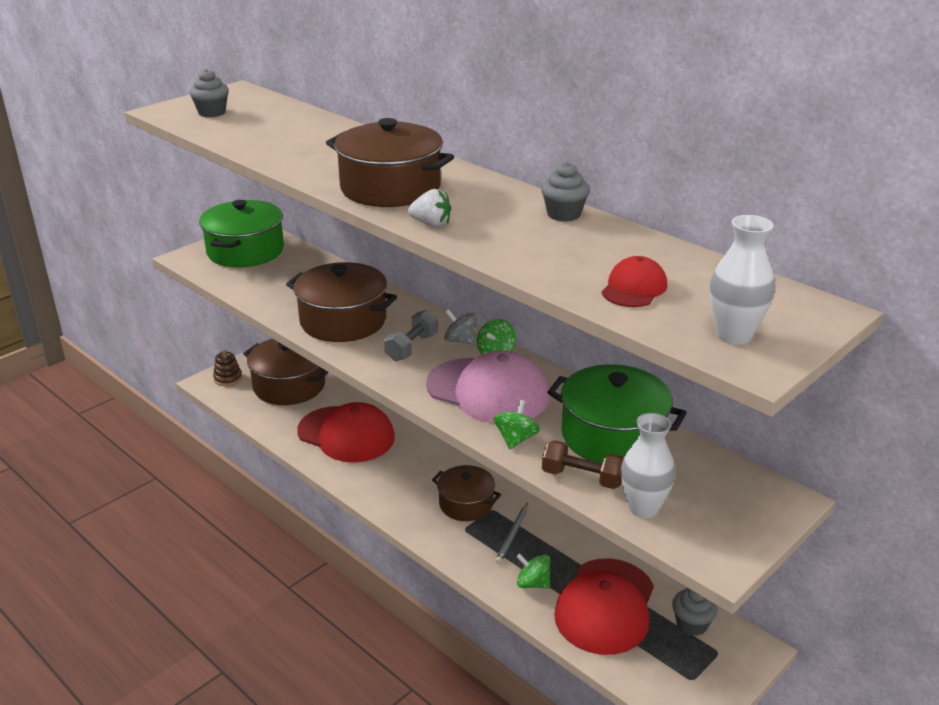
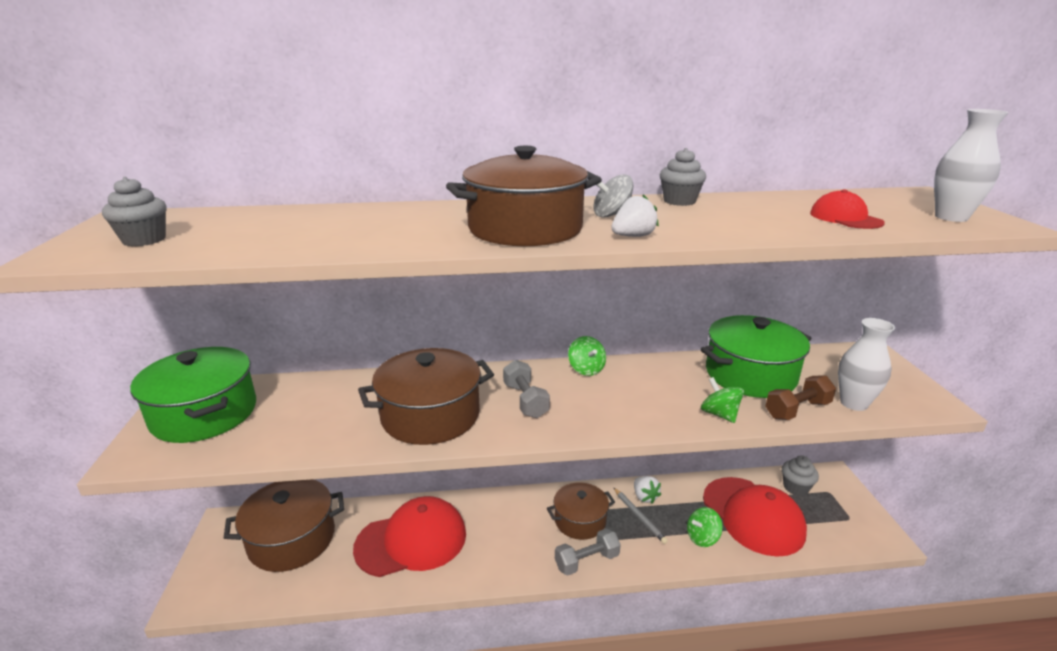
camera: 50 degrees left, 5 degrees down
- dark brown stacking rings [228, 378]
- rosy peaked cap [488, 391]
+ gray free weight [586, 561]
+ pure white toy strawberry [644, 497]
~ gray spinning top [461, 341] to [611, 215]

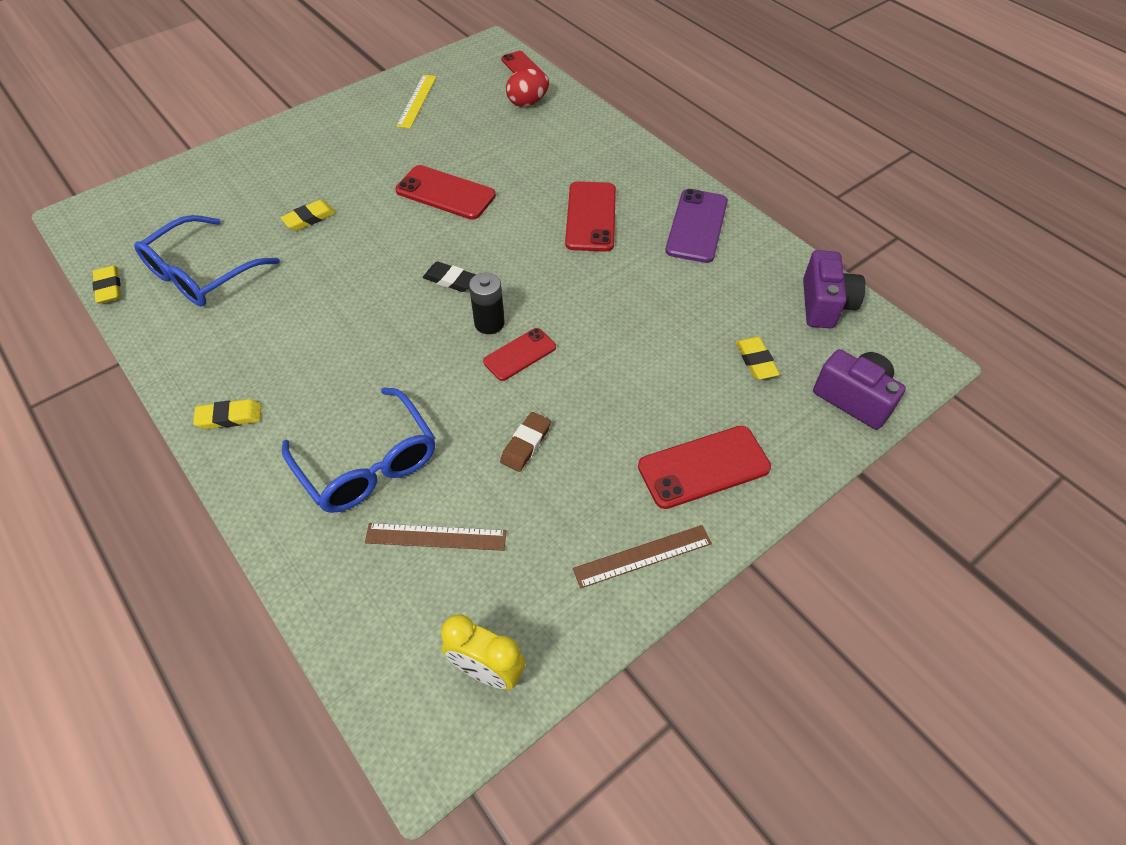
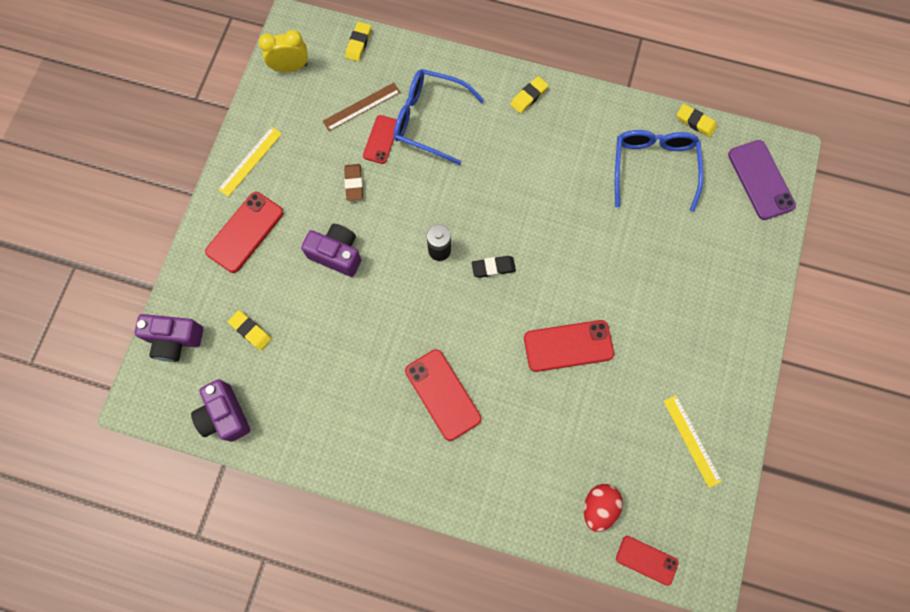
camera: 145 degrees right, 20 degrees up
+ violet compact camera [336, 254]
~ golden gum eraser [309, 218] to [358, 43]
~ crimson mobile phone [519, 354] to [381, 139]
~ violet mobile phone [697, 226] to [760, 180]
~ dark brown measuring stick [642, 556] to golden measuring stick [250, 161]

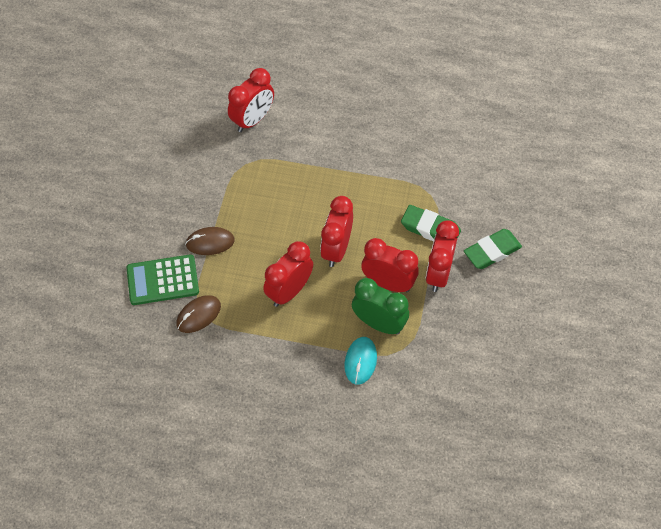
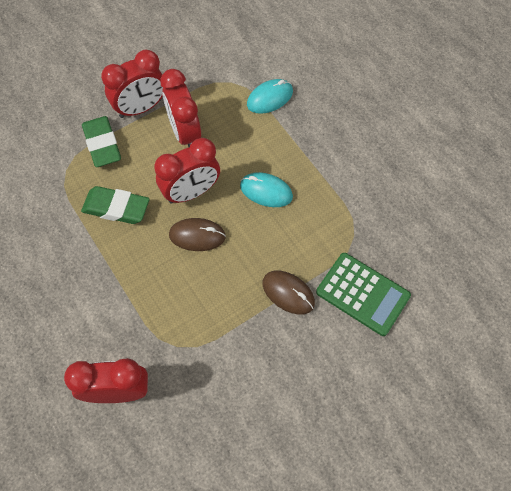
camera: 135 degrees left, 5 degrees up
- green alarm clock [379, 323]
~ dark brown computer mouse [198, 315] to [197, 236]
~ green gum eraser [492, 251] to [116, 208]
~ crimson alarm clock [289, 291] to aqua computer mouse [266, 191]

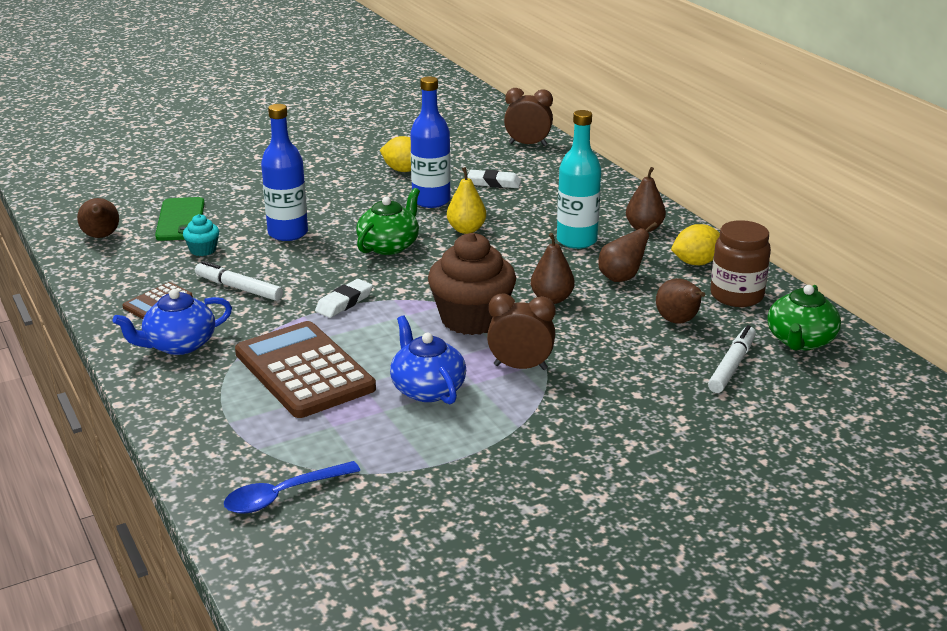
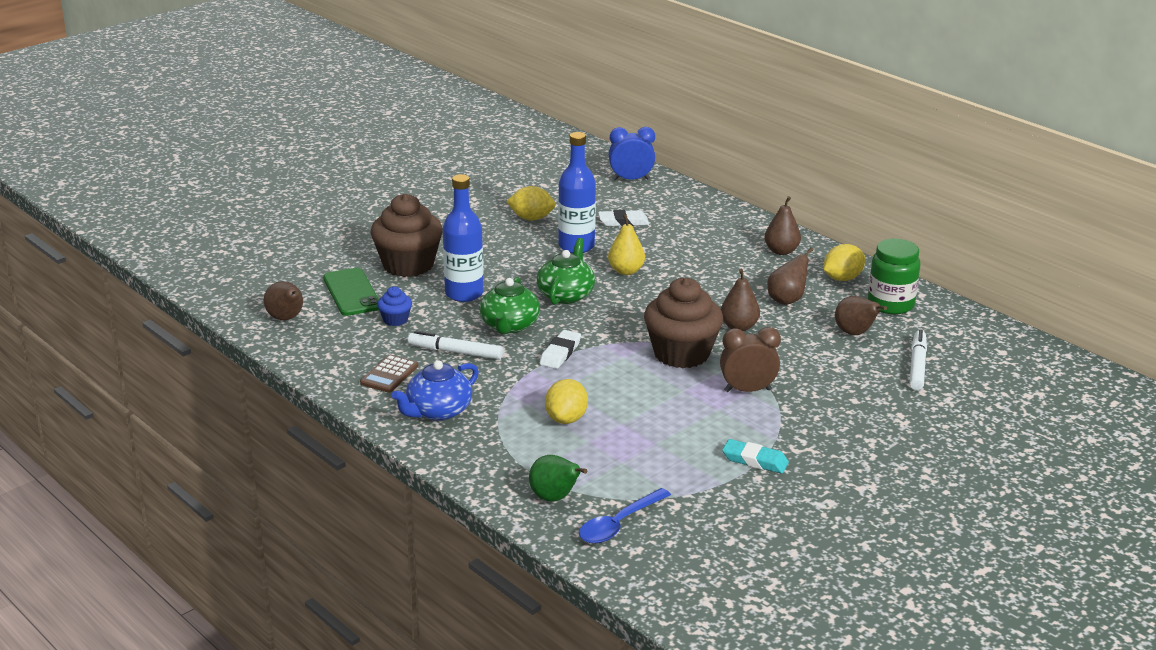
camera: 15 degrees left, 0 degrees up
- royal blue china teapot [427, 389]
- aqua flask [576, 240]
+ dark brown cupcake [408, 265]
+ green pear fruit [555, 498]
+ aqua gum eraser [755, 460]
~ green china teapot [800, 341] to [509, 326]
~ dark brown pocket calculator [304, 371] to golden citrus fruit [566, 419]
~ aqua cupcake [203, 250] to royal blue cupcake [395, 320]
~ dark brown alarm clock [528, 144] to royal blue alarm clock [631, 179]
~ dark brown preserve jar [736, 296] to green preserve jar [890, 304]

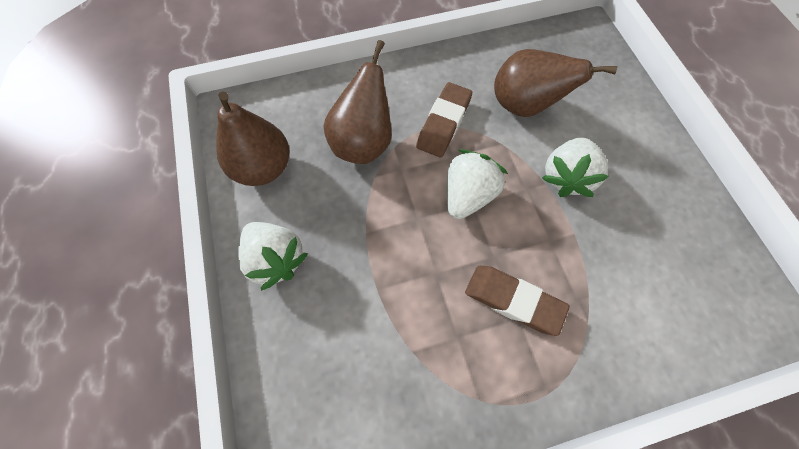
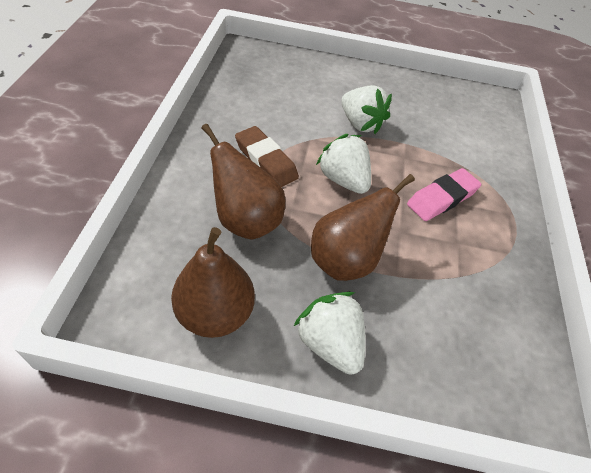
camera: 70 degrees left, 15 degrees down
~ dark brown pear fruit [525, 106] to [345, 260]
~ dark brown gum eraser [513, 301] to rosy gum eraser [442, 198]
~ pure white toy strawberry [276, 259] = [329, 343] 105 degrees counterclockwise

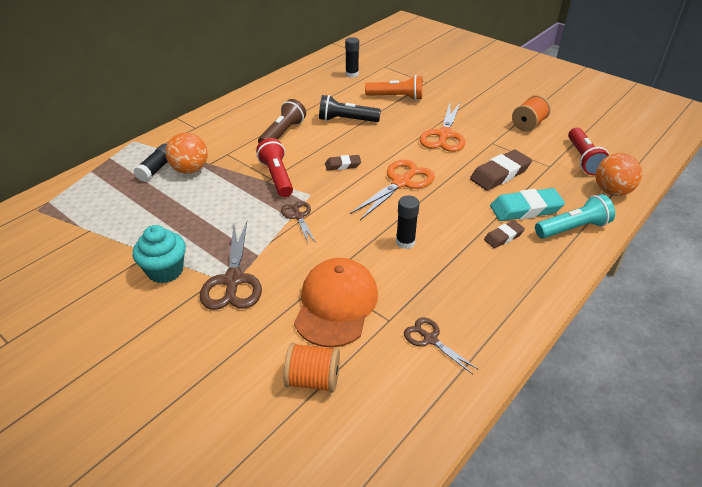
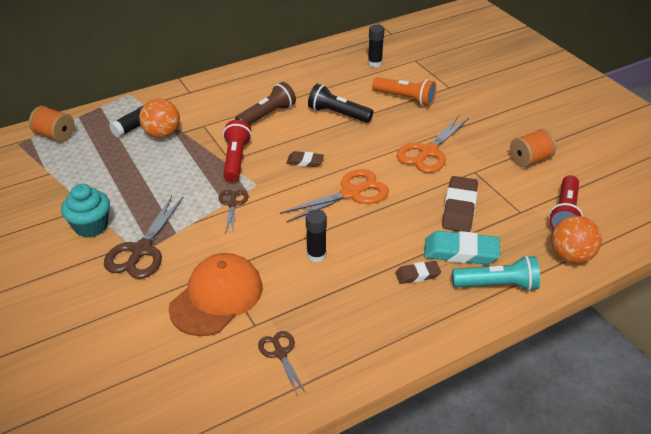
camera: 20 degrees right, 0 degrees up
~ bright orange bobbin [313, 380] to [55, 135]
~ dark brown gum eraser [500, 174] = [459, 208] 60 degrees counterclockwise

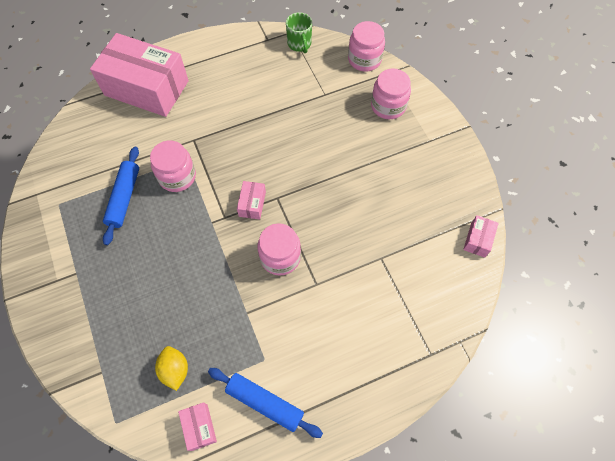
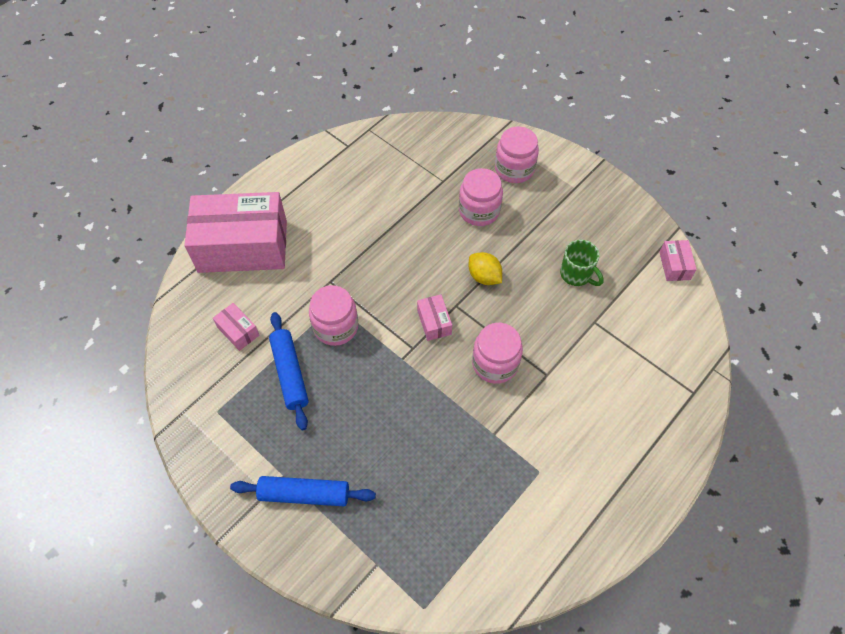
camera: 25 degrees left, 5 degrees down
~ golden citrus fruit [175, 370] to [484, 277]
~ rosy parcel [199, 427] to [238, 331]
~ royal blue pastry roller [265, 403] to [304, 494]
~ green coffee mug [299, 44] to [576, 274]
~ rosy preserve jar [364, 59] to [479, 211]

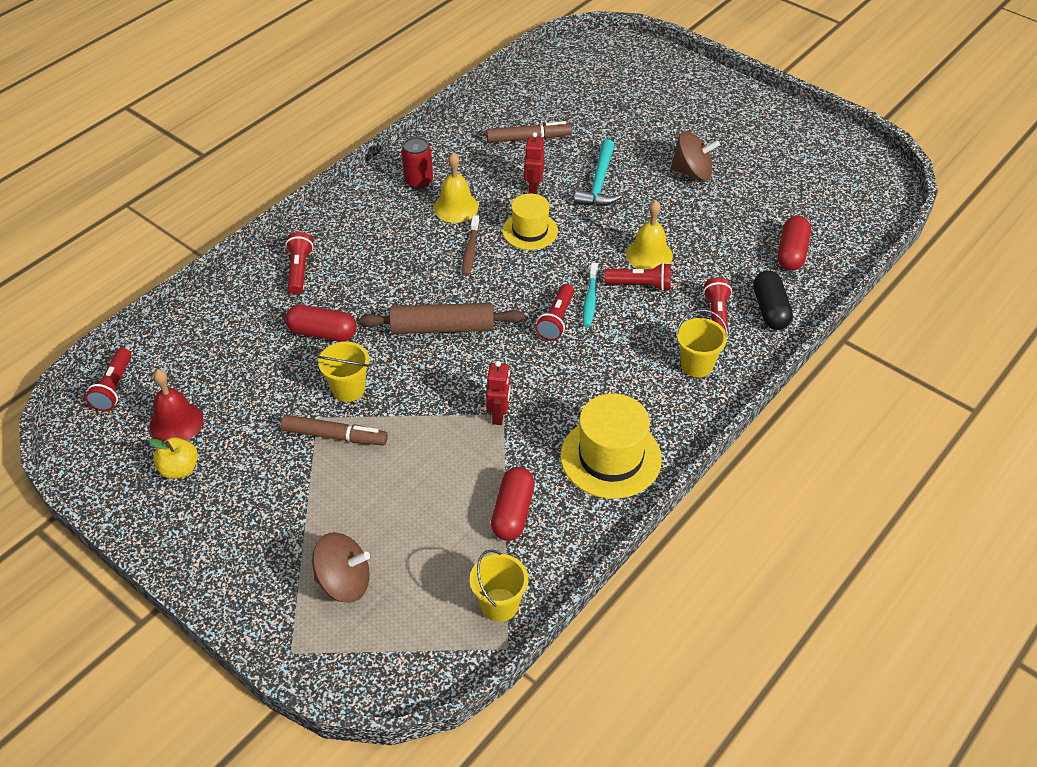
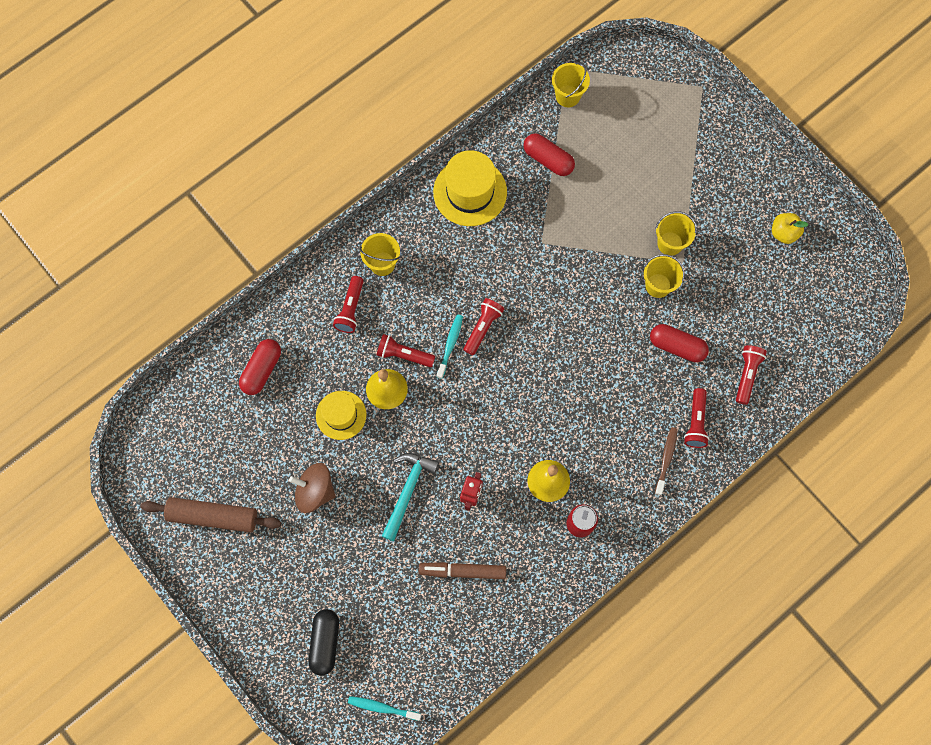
camera: 170 degrees left, 25 degrees up
- crimson bell [176, 422]
- dark brown spinning top [344, 582]
- crimson robot figure [499, 415]
+ aqua dental brush [382, 707]
~ crimson flashlight [114, 388] to [746, 375]
~ dark brown pastry roller [442, 327] to [213, 516]
~ dark brown dental brush [470, 250] to [666, 459]
~ golden top hat [530, 231] to [341, 415]
~ ebony pill shape [770, 310] to [325, 642]
~ dark brown marker pen [335, 436] to golden pail [670, 243]
~ crimson pill shape [513, 512] = [548, 160] 75 degrees counterclockwise

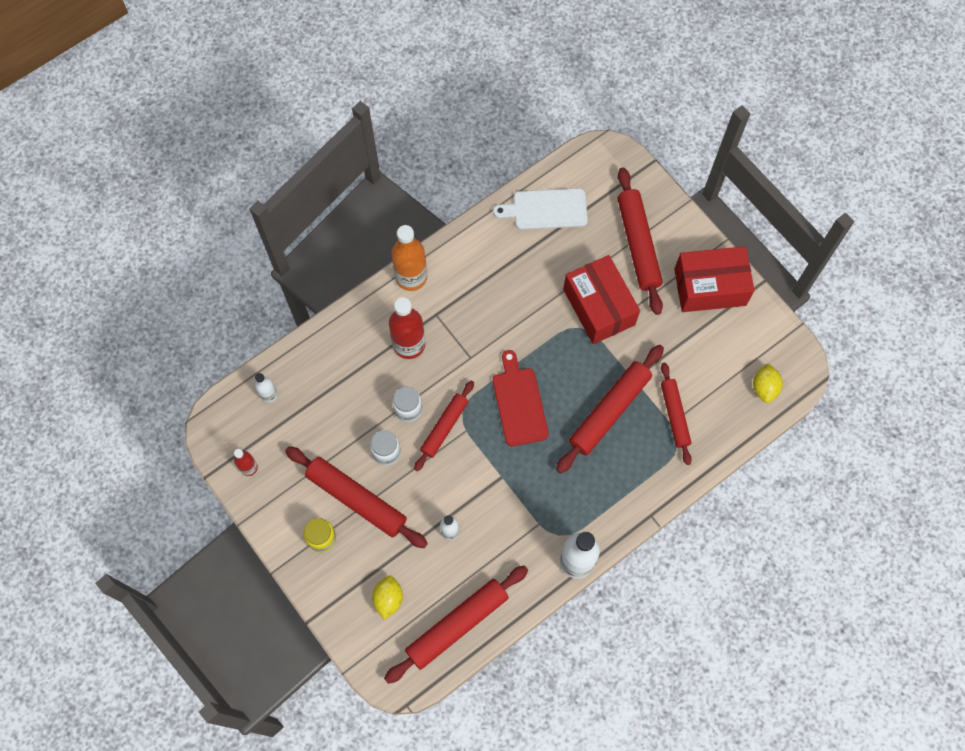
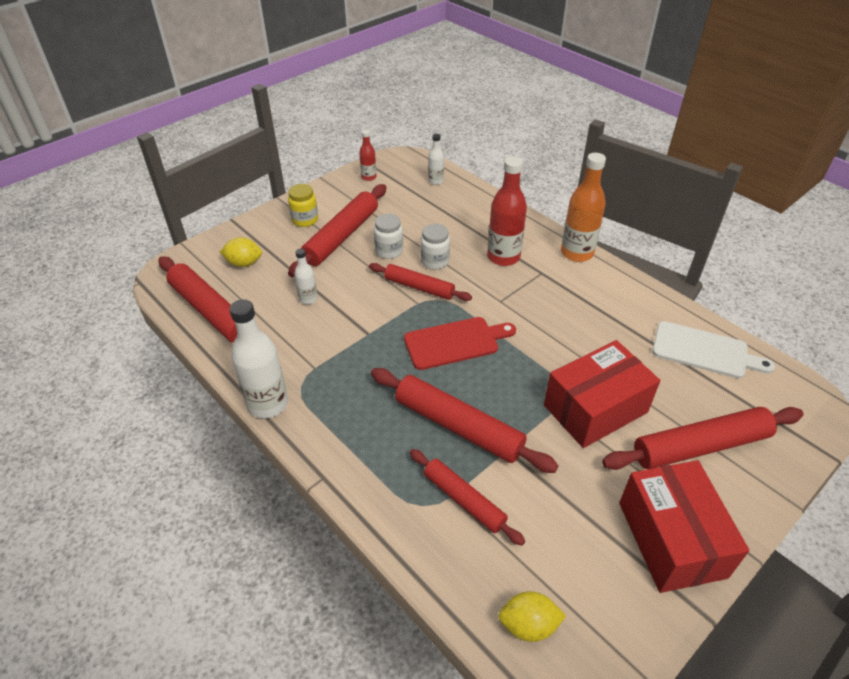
camera: 85 degrees right, 25 degrees down
~ pure white bread board [546, 209] = [704, 351] 120 degrees clockwise
~ crimson pastry roller [674, 415] = [464, 500] 60 degrees clockwise

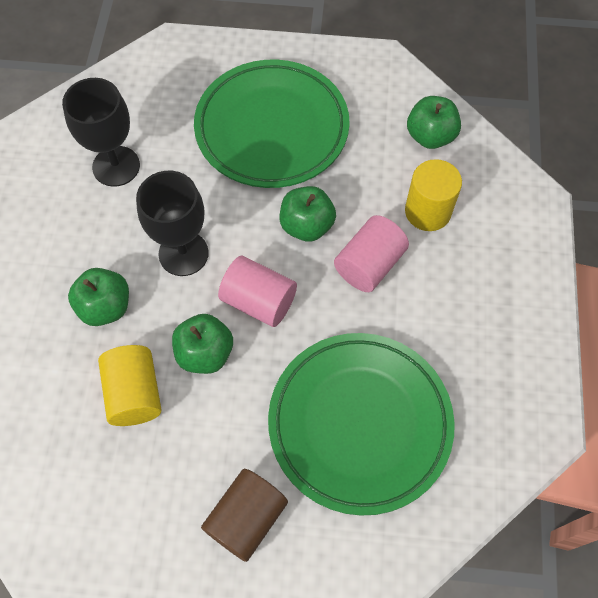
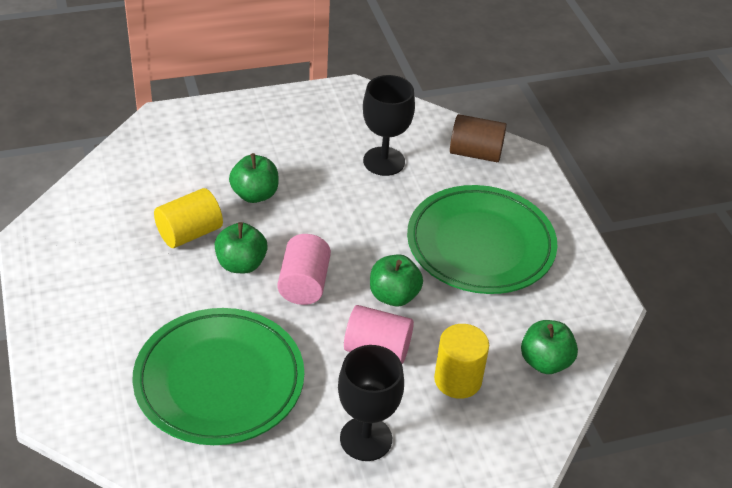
camera: 65 degrees right, 20 degrees down
~ ebony chalice [183, 253] to [366, 439]
~ dark brown solid cylinder [246, 518] to [475, 153]

